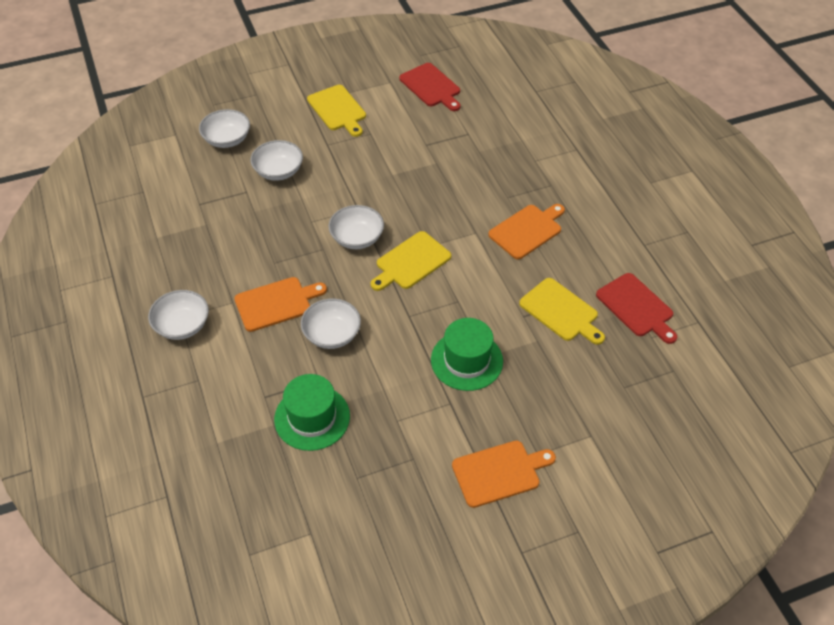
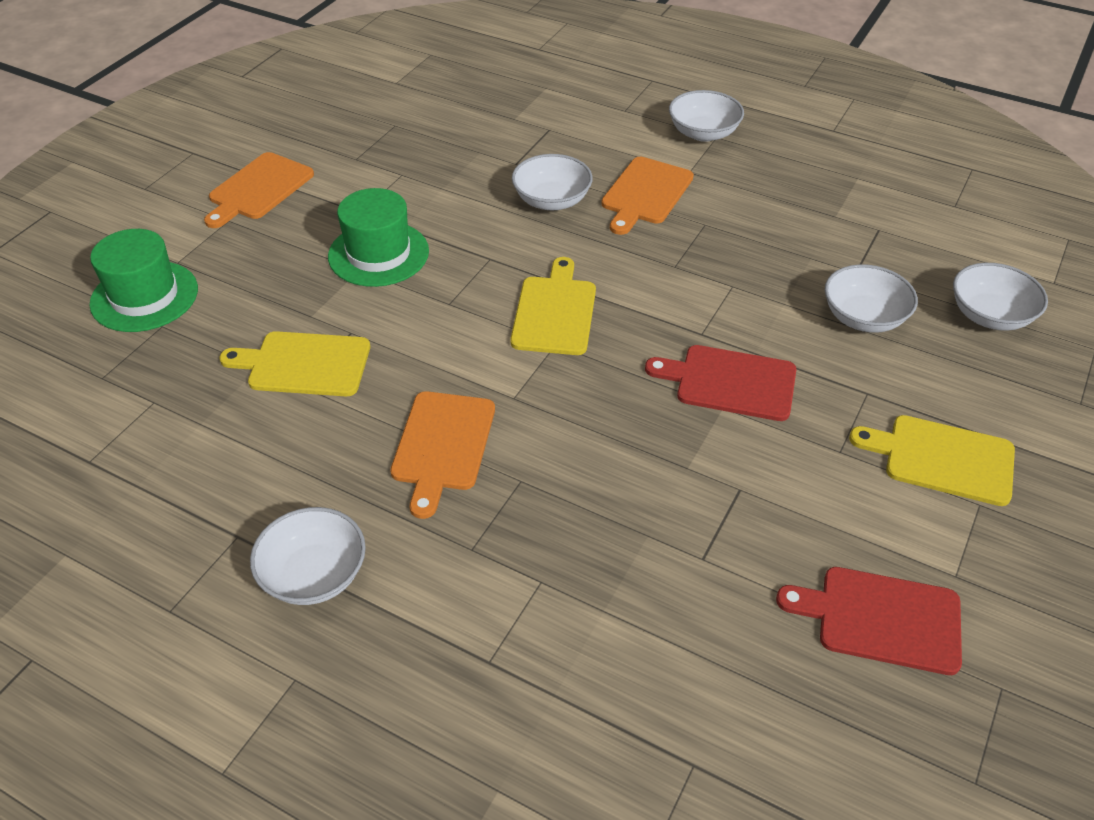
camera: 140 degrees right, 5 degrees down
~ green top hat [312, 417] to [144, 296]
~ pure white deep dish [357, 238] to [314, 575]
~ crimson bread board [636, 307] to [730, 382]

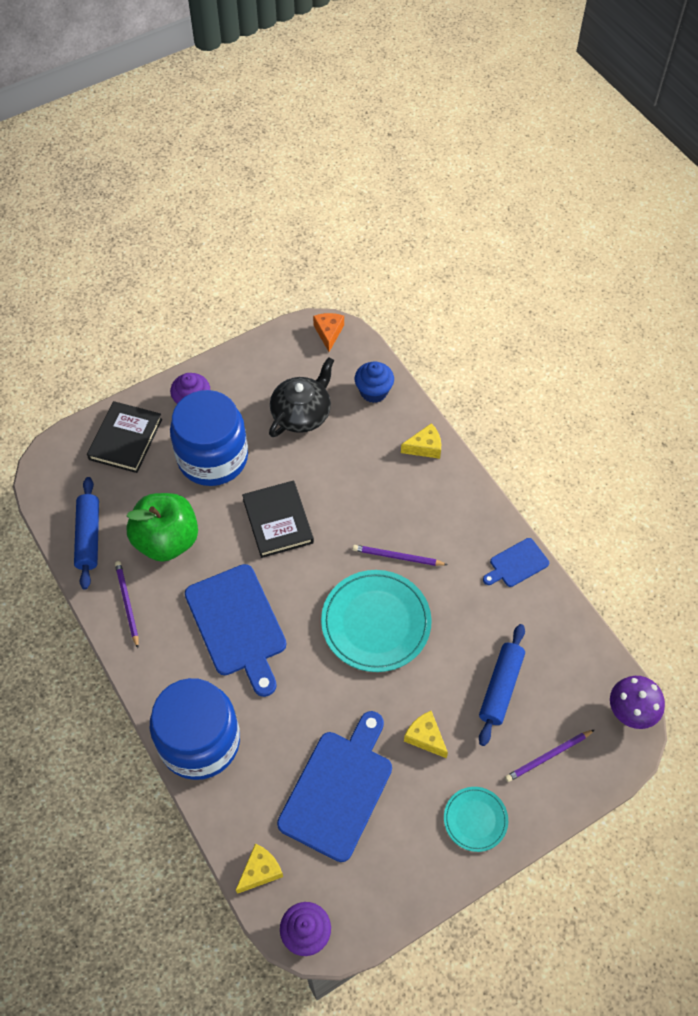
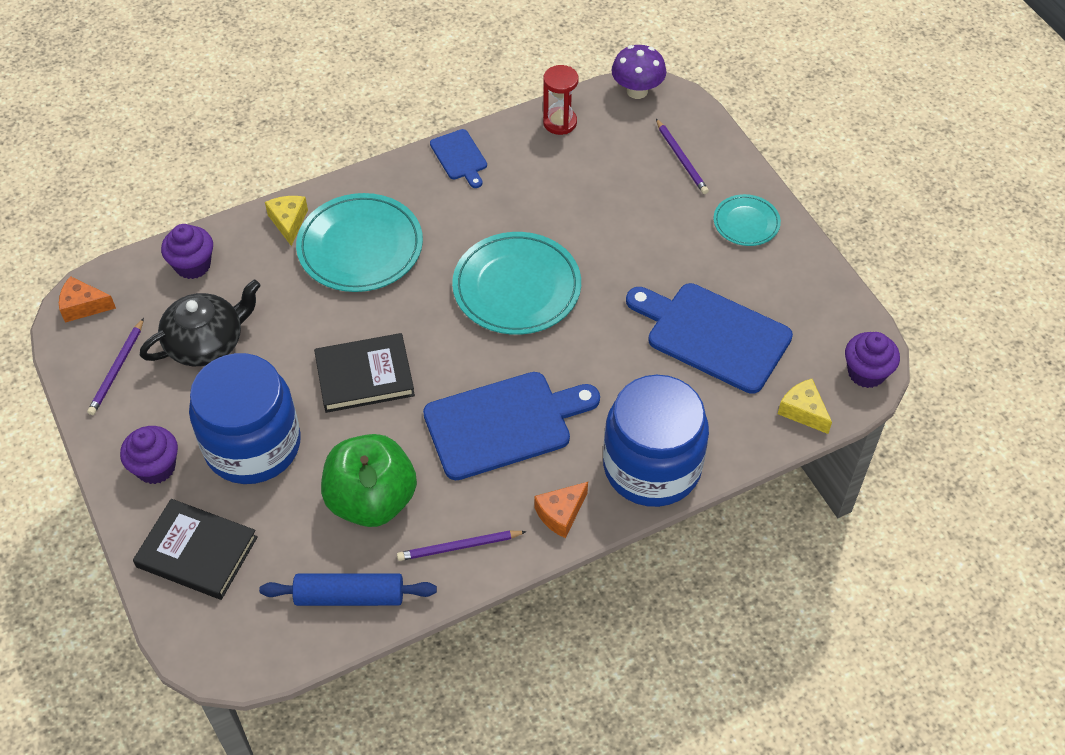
camera: 85 degrees left, 5 degrees down
- golden piece of cheese [425, 737]
- royal blue pastry roller [501, 687]
+ aqua dinner plate [360, 247]
+ bright orange piece of cheese [561, 514]
+ crimson sandglass [560, 122]
~ violet wooden pencil [398, 557] to [117, 369]
~ royal blue cupcake [373, 391] to violet cupcake [193, 265]
~ ebony china teapot [302, 413] = [206, 342] 105 degrees clockwise

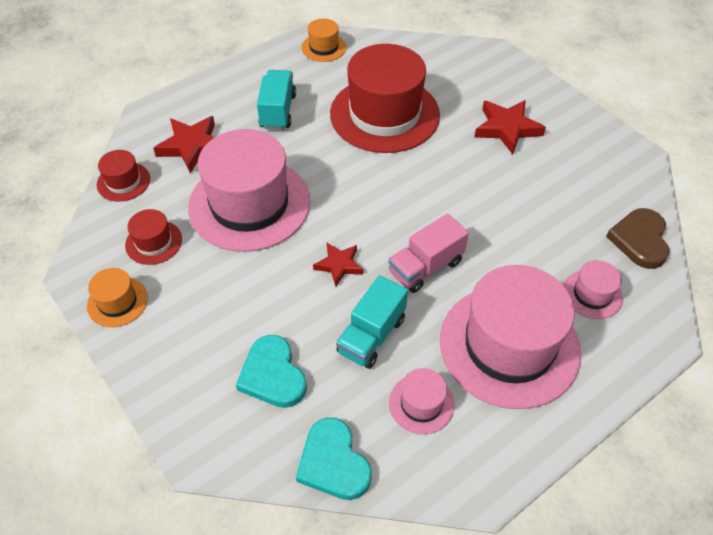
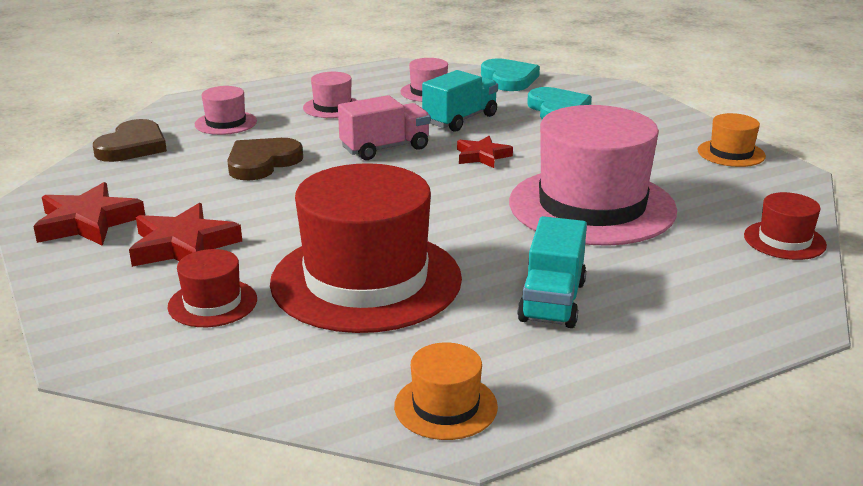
camera: 170 degrees left, 25 degrees down
+ dark brown love heart [262, 163]
~ crimson top hat [153, 242] to [212, 303]
~ crimson five-pointed star [192, 146] to [88, 222]
~ rosy top hat [509, 345] = [332, 107] x0.44

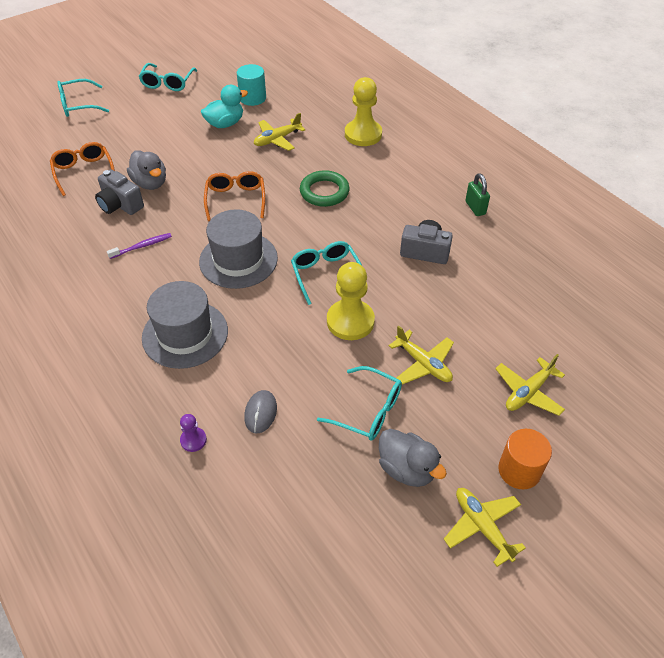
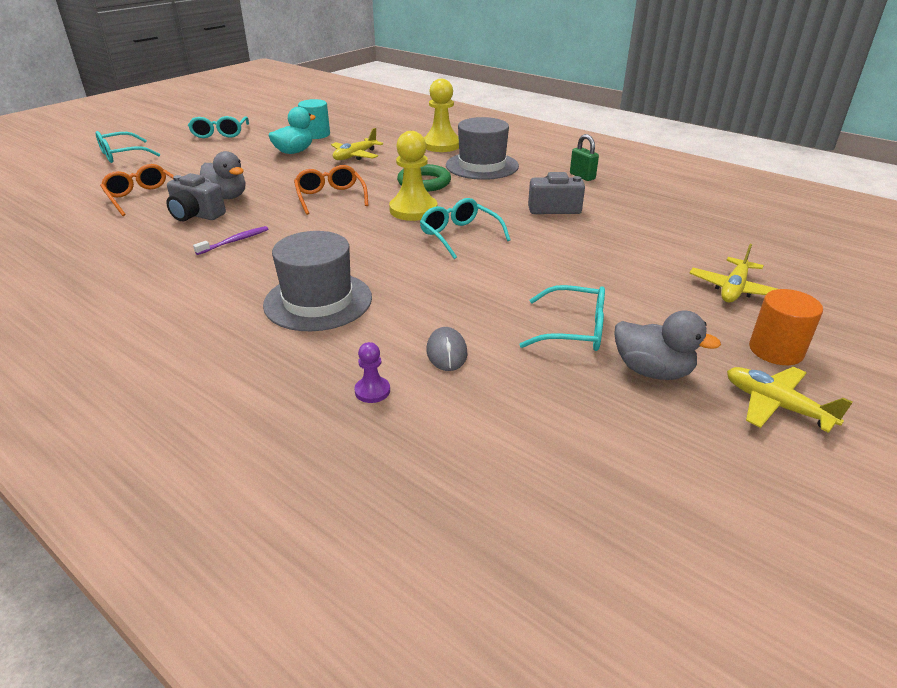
camera: 15 degrees left, 15 degrees down
- golden aeroplane [423, 364]
~ gray top hat [238, 260] to [482, 166]
~ golden chess pawn [350, 321] to [413, 210]

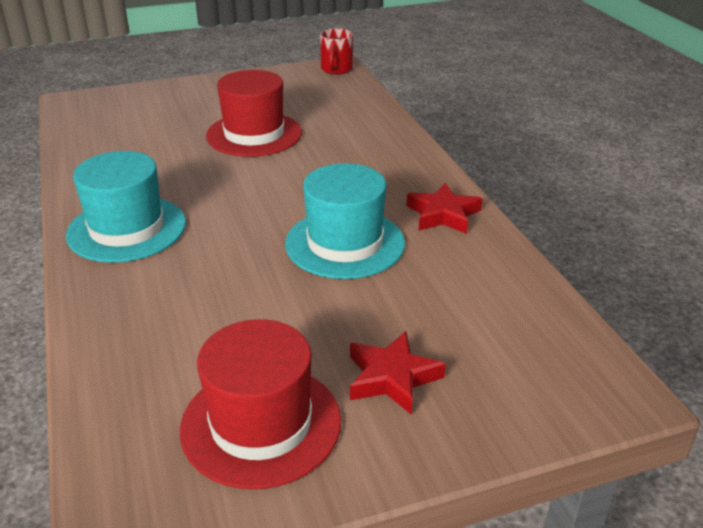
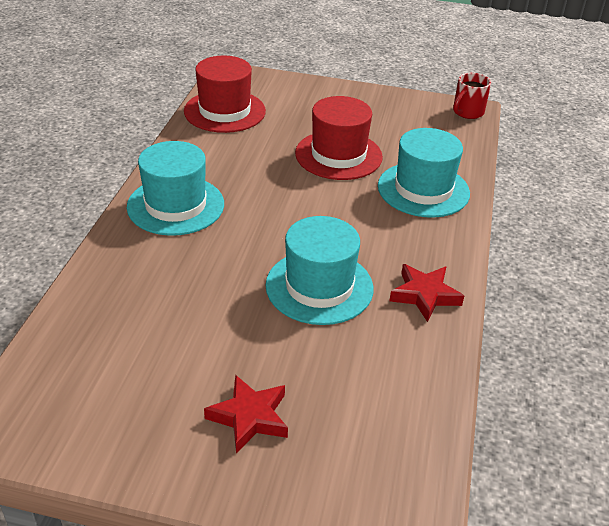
camera: 30 degrees right, 5 degrees up
+ aqua top hat [423, 189]
~ crimson top hat [261, 424] to [224, 111]

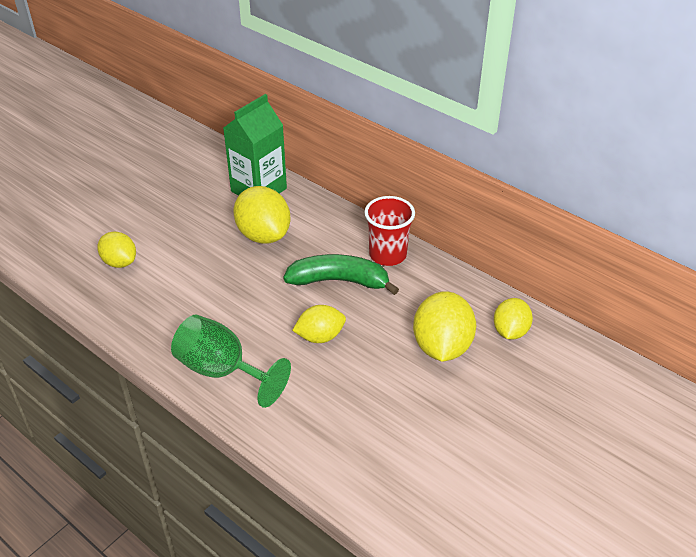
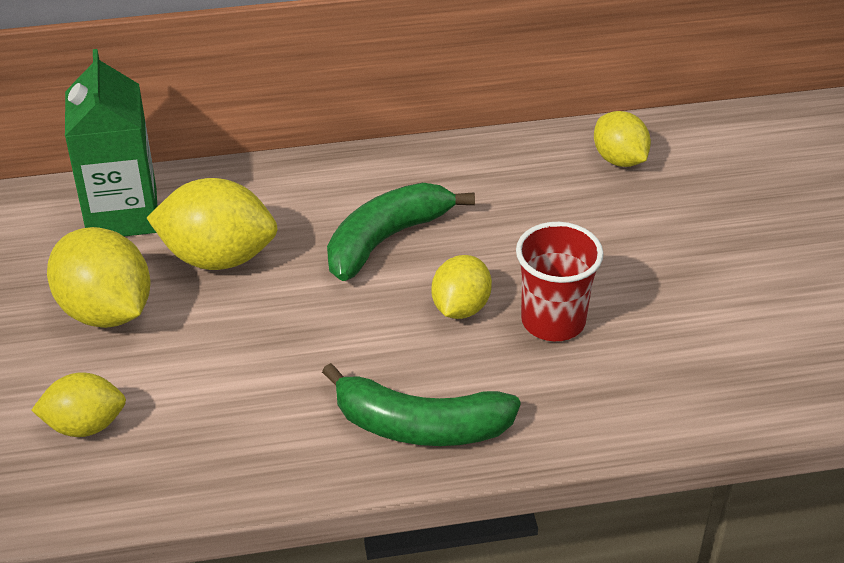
camera: 50 degrees left, 0 degrees up
~ crimson beaker [387, 255] to [553, 321]
~ golden citrus fruit [442, 346] to [106, 311]
~ green chalice [222, 371] to green banana fruit [420, 426]

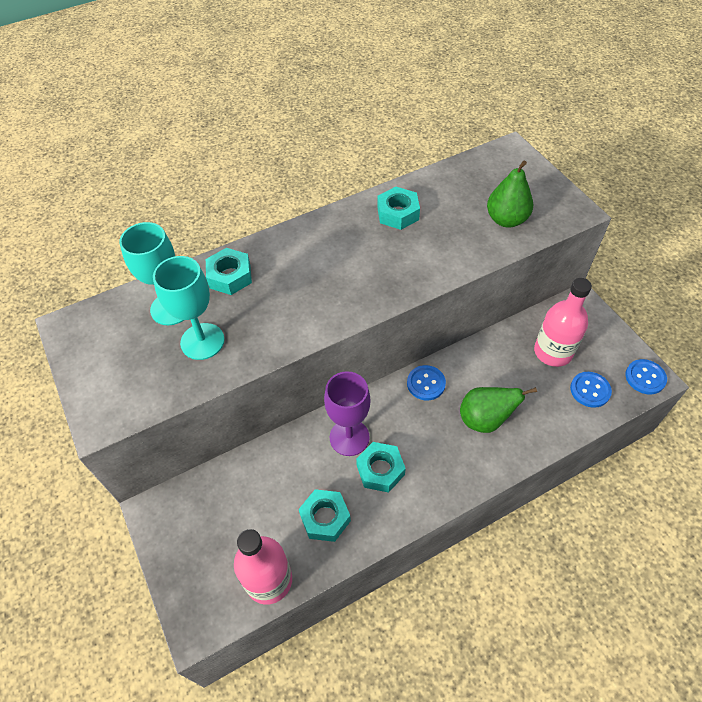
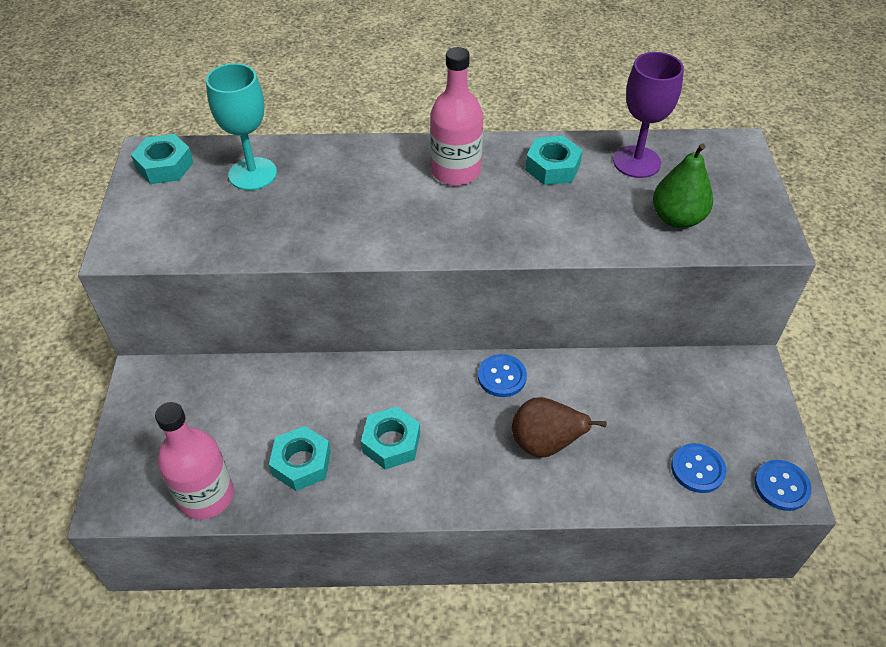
camera: 25 degrees right, 5 degrees down
- aqua chalice [202, 341]
~ aqua hex nut [230, 276] to [165, 166]
~ violet chalice [349, 437] to [636, 162]
~ rosy flask [553, 352] to [455, 171]
~ green pear fruit [485, 419] to dark brown pear fruit [544, 444]

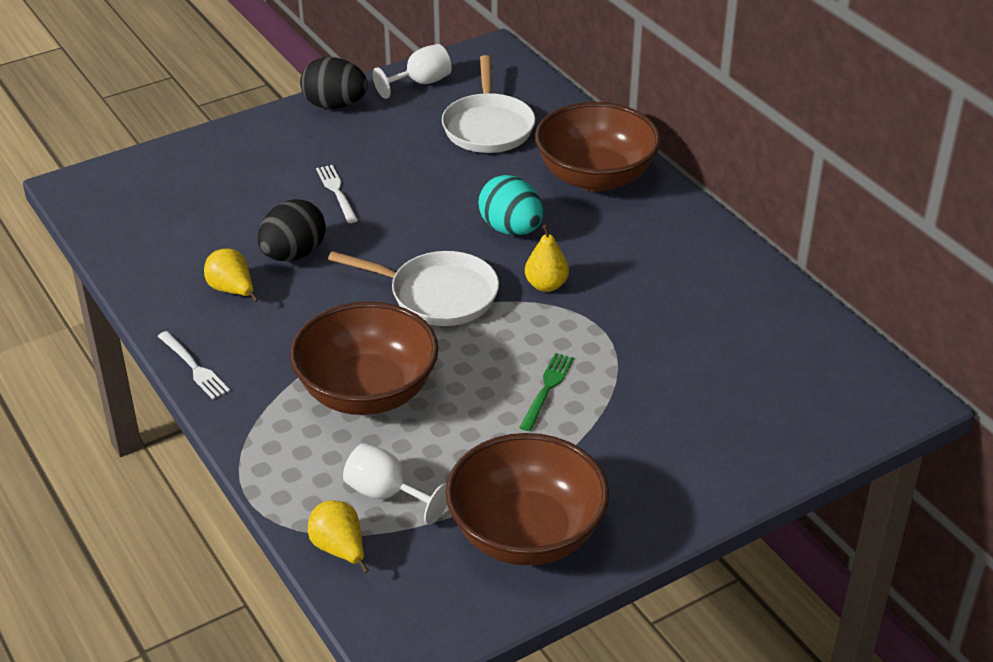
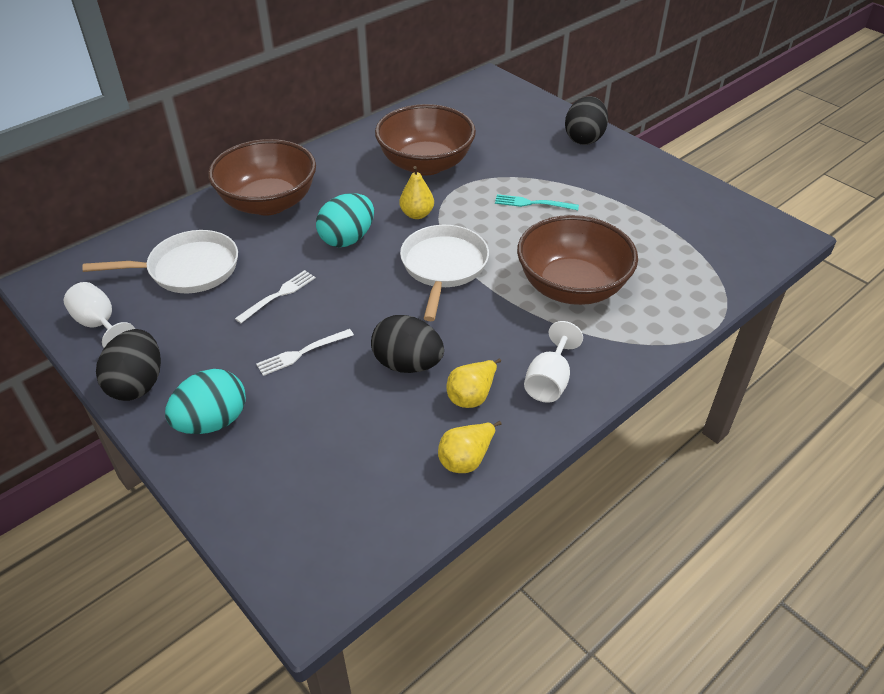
camera: 100 degrees left, 5 degrees up
+ aqua egg shape [212, 422]
+ ebony egg shape [584, 138]
~ pure white dinner fork [195, 368] to [279, 295]
~ golden pear fruit [339, 549] to [466, 459]
~ pure white chalice [386, 494] to [549, 381]
~ dark brown deep dish [526, 534] to [425, 164]
~ green dinner fork [547, 388] to aqua dinner fork [532, 203]

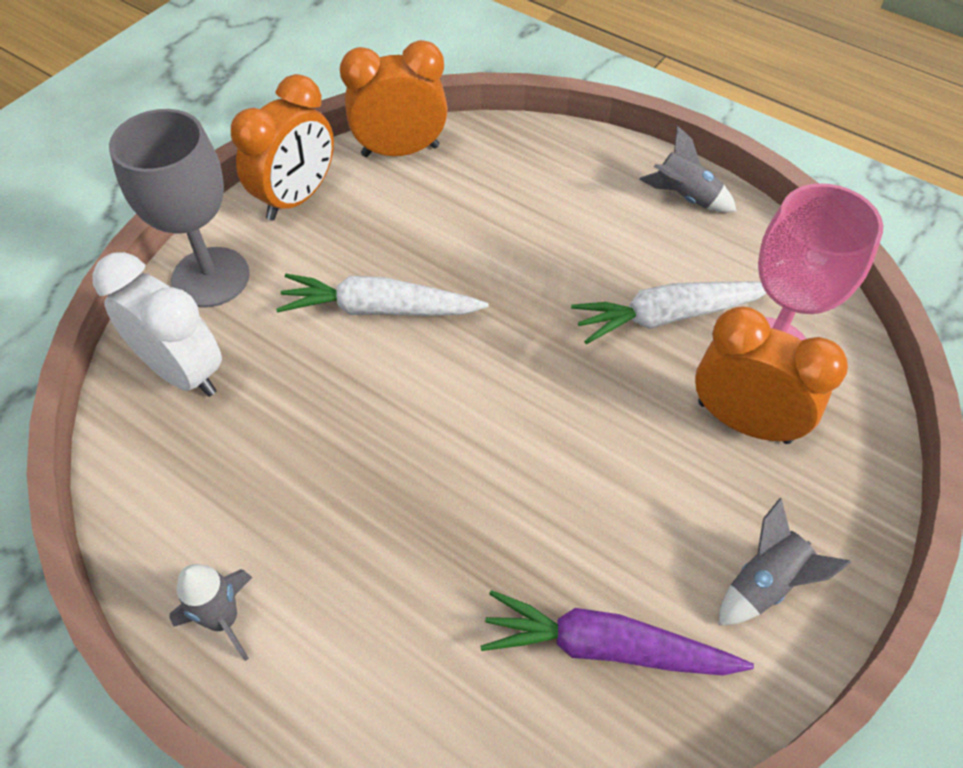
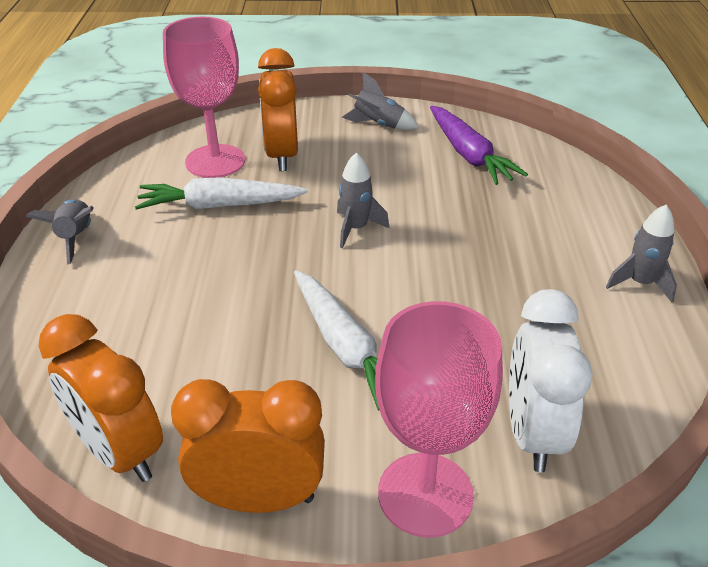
camera: 125 degrees left, 15 degrees down
+ gray toy rocket [356, 229]
~ gray chalice [210, 277] to rosy chalice [425, 494]
~ pure white toy carrot [667, 316] = [219, 206] 135 degrees clockwise

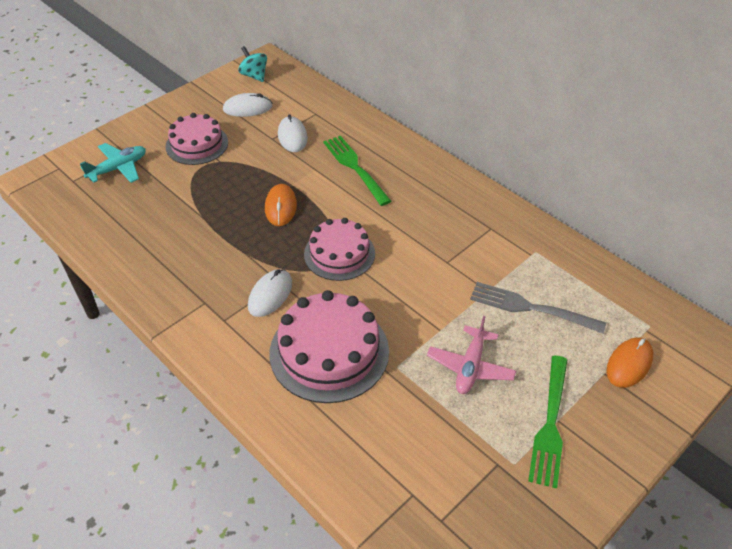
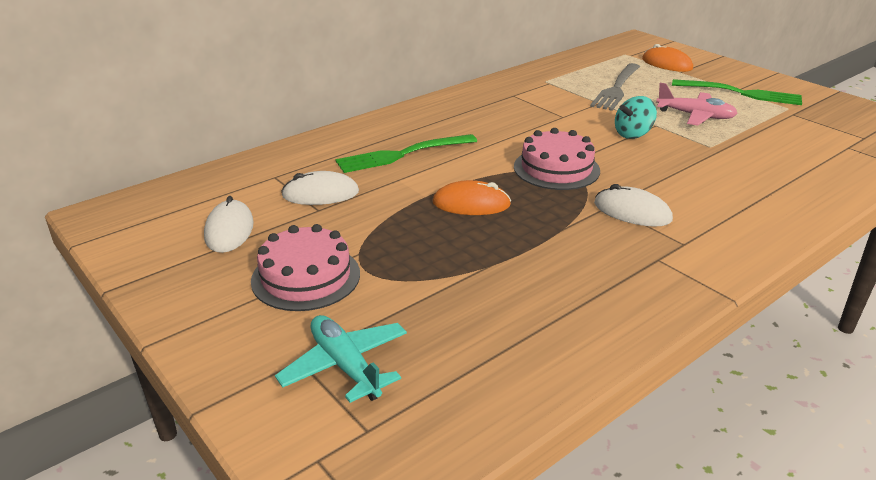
camera: 85 degrees left, 15 degrees down
- rosy layer cake [329, 352]
~ aqua spinning top [254, 75] to [632, 134]

